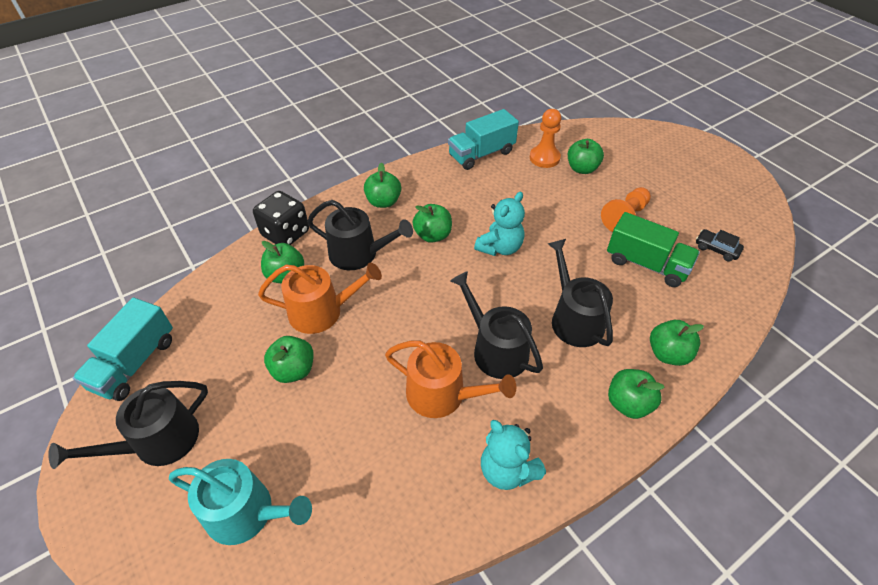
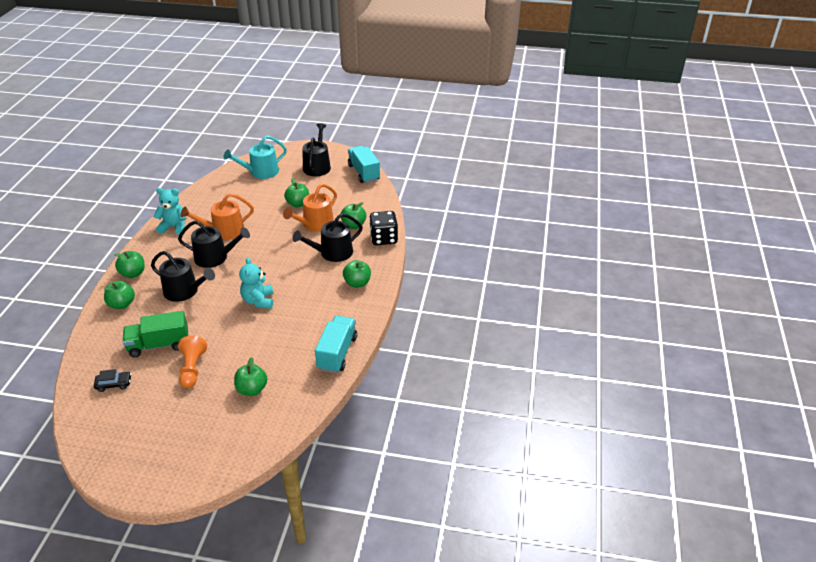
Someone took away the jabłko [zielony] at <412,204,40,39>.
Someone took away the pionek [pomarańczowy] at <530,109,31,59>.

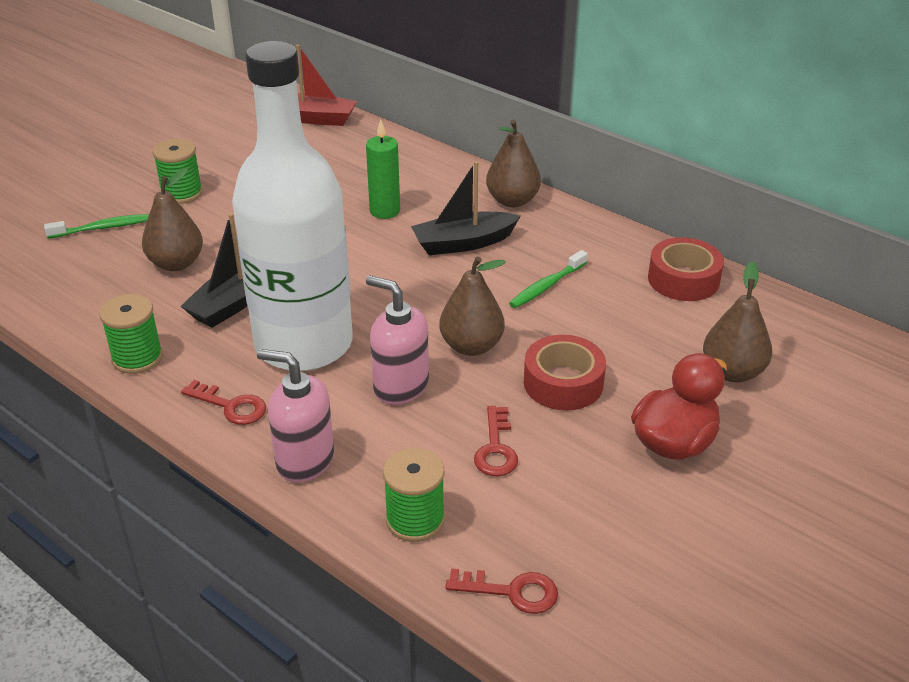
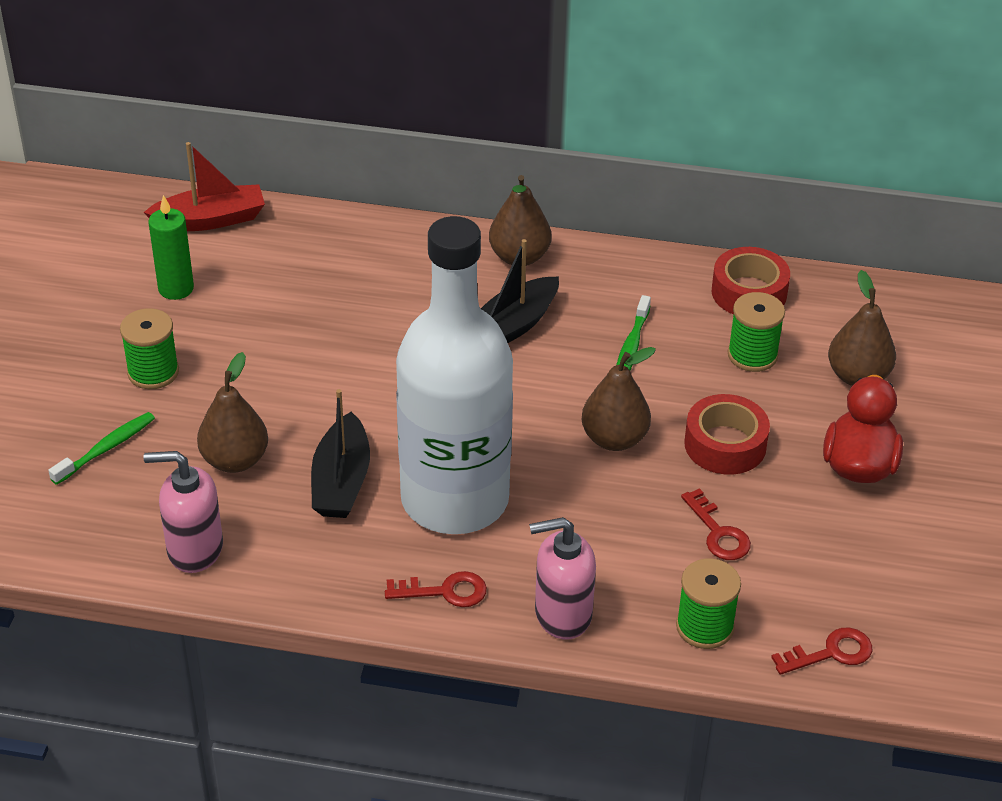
Someone carried the dozownik mydła [różowy] from <366,275,63,130> to <143,451,80,122>.
Someone carried the świeca [zielony] from <366,119,34,100> to <148,195,46,105>.
Someone carried the szpulka [zielony] from <99,294,64,80> to <728,292,57,80>.

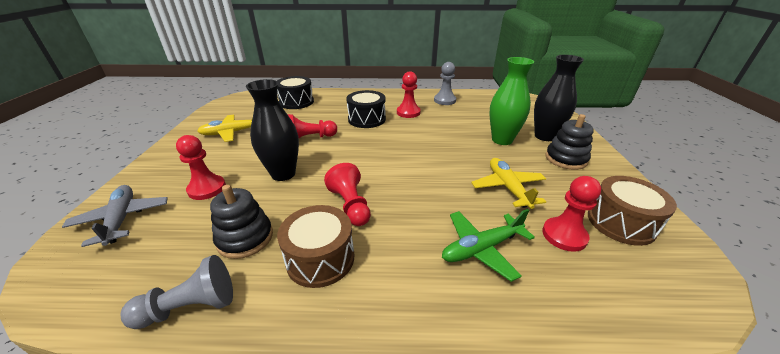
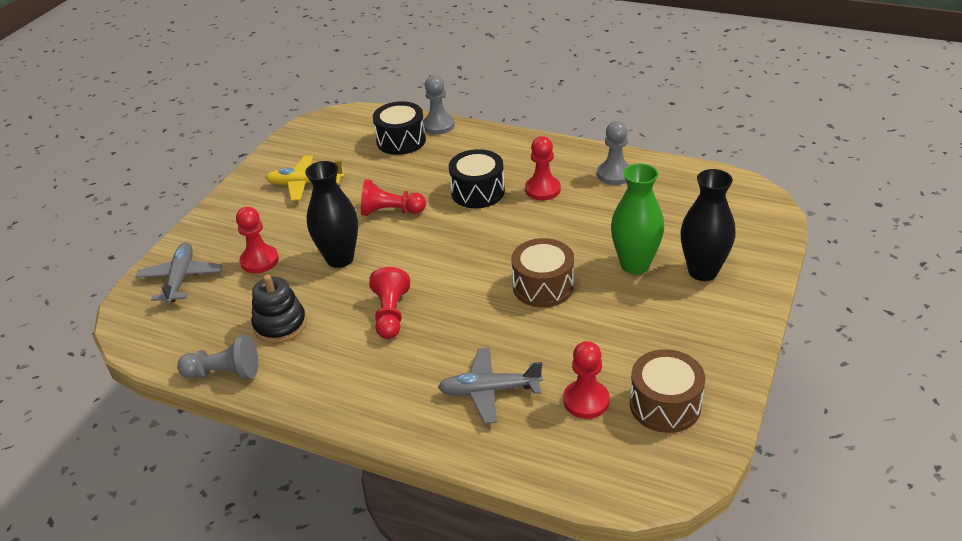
Someone put down the pionek [szary] at <423,75,32,59>.
Someone repainted the samolot [zielony] at <442,209,93,73>, which became the samolot [szary] at <438,348,105,76>.
Someone carried the bęben [brązowy] from <277,205,77,83> to <511,238,63,70>.
Someone took away the samolot [żółty] at <471,158,75,51>.
Someone took away the zabawka nakładanka [czarny] at <545,114,49,56>.

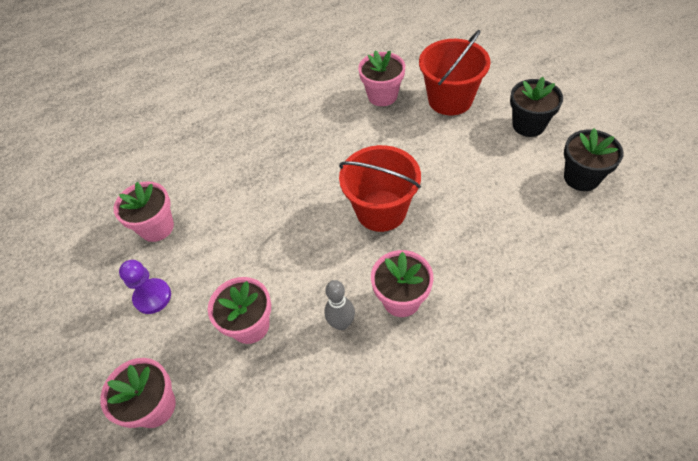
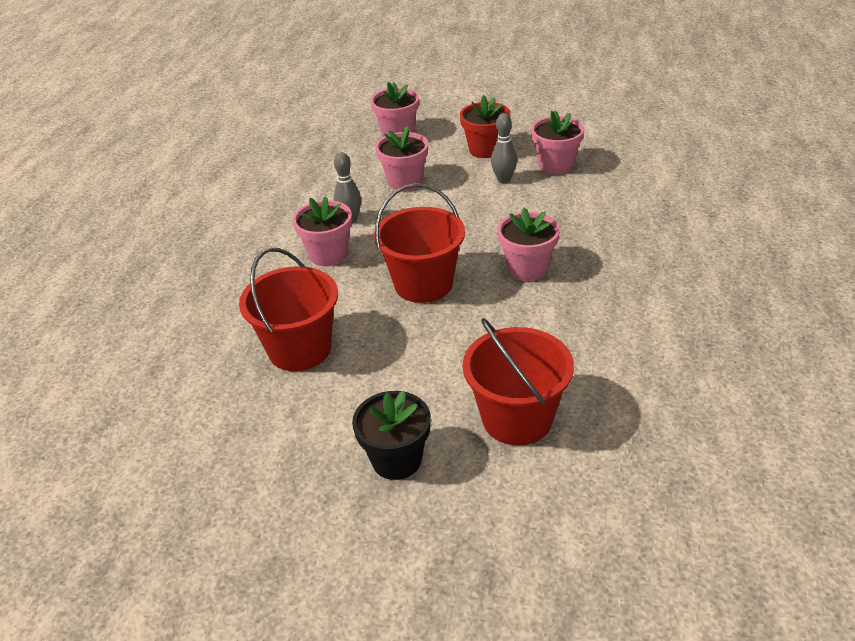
Someone put down the wiadro [czerwony] at <239,248,99,123>.
Someone swapped the pionek [fioletowy] at <119,260,52,54> for the doniczka [czerwony] at <460,95,50,63>.
Someone put down the kręgiel [szary] at <491,113,26,70>.
Someone carried the doniczka [różowy] from <358,51,47,55> to <498,208,62,73>.
Someone took away the doniczka [czarny] at <564,128,59,63>.

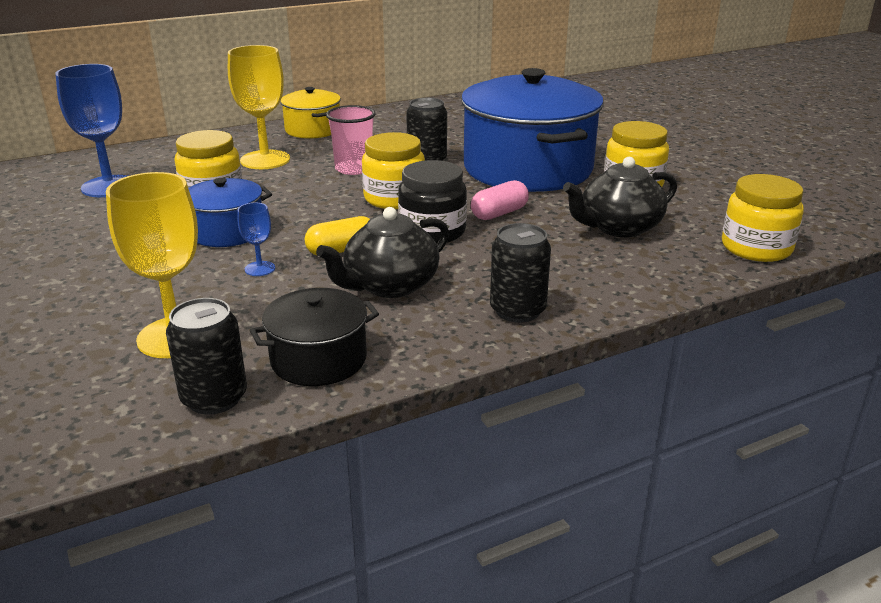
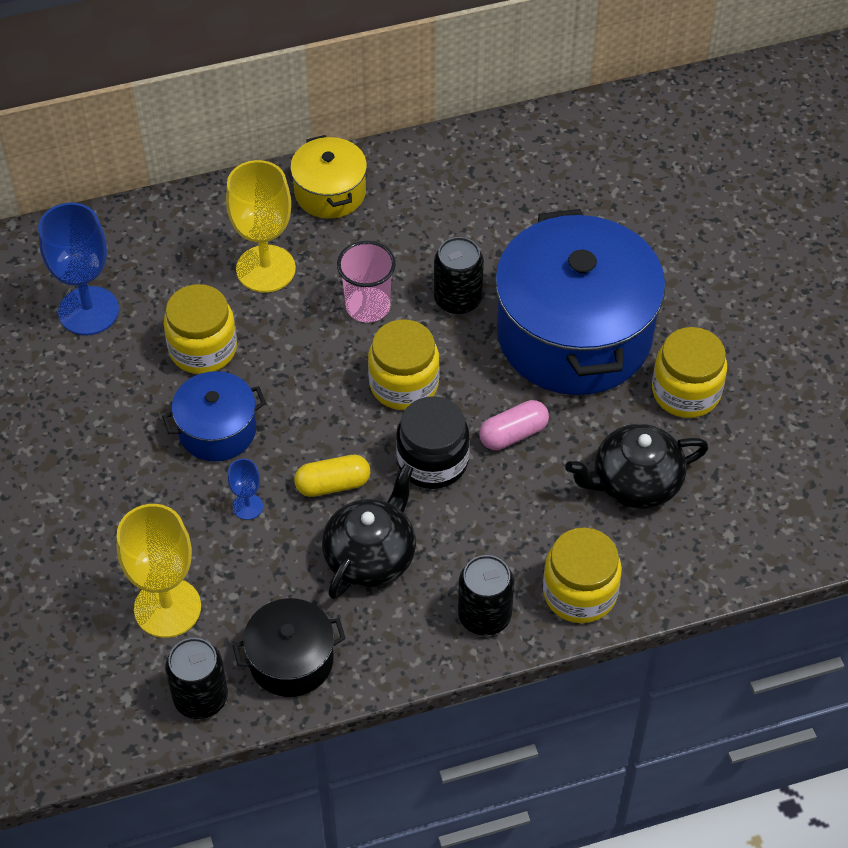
Someone rotated the imbryk [czarny] at <316,207,133,91> by 150 degrees clockwise.
Someone carried the słoik [żółty] from <722,174,82,88> to <543,528,79,95>.

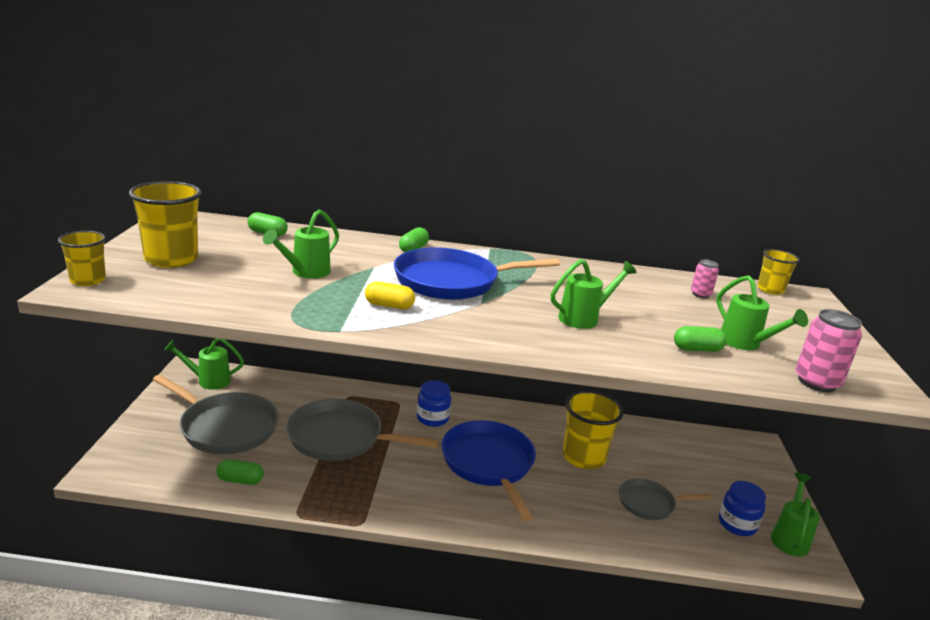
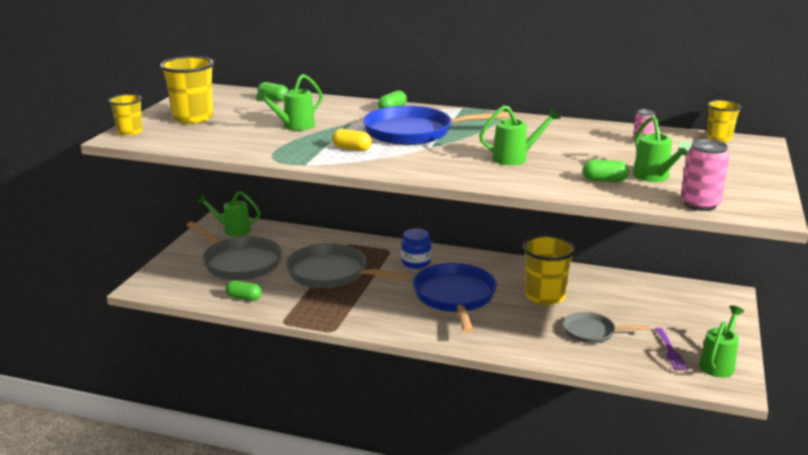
Someone swapped the słoik [niebieski] at <719,481,47,55> for the widelec [fioletowy] at <655,328,34,42>.

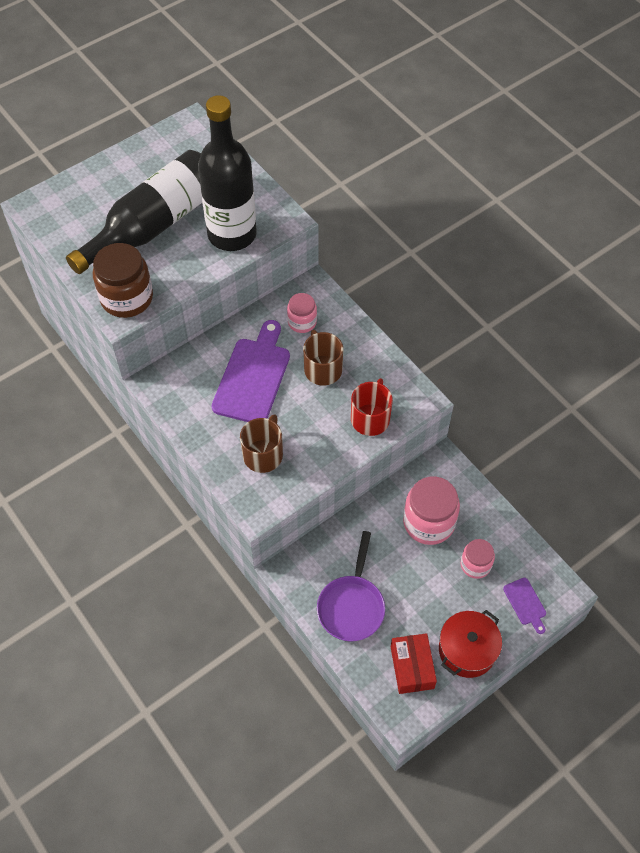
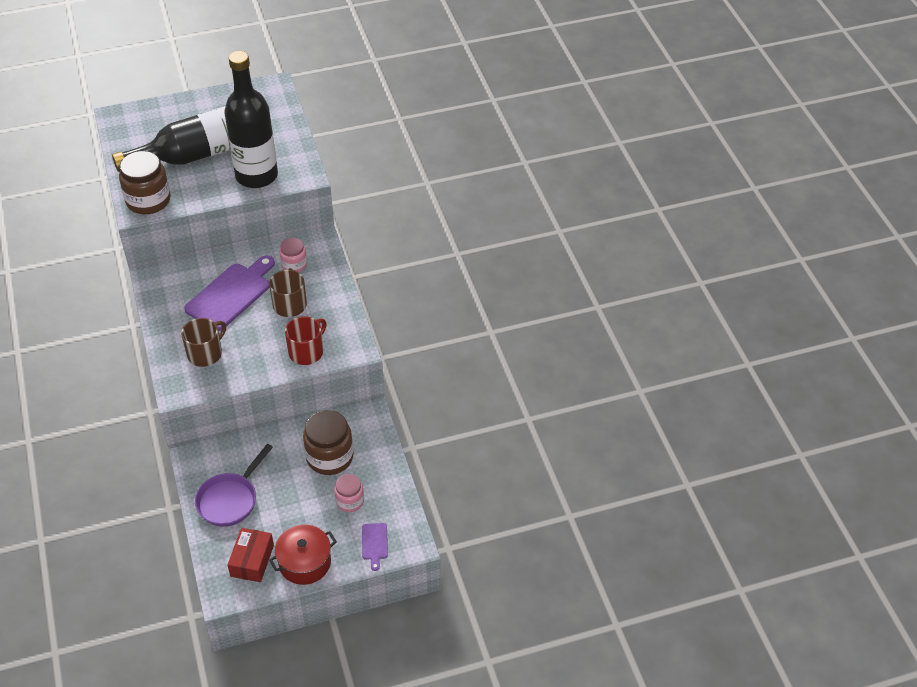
Someone repainted the słoik [różowy] at <403,477,57,68>, which became the słoik [brązowy] at <303,410,51,65>.

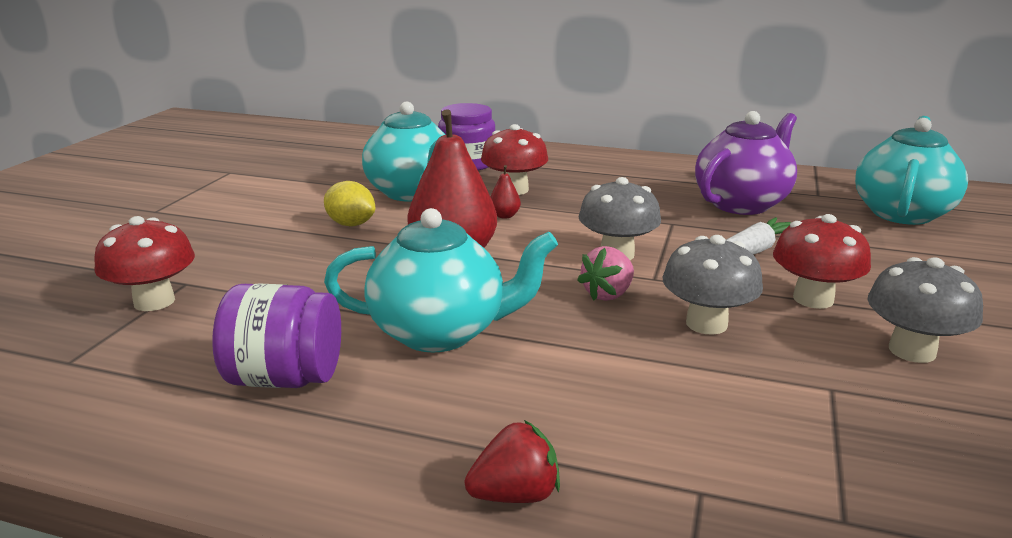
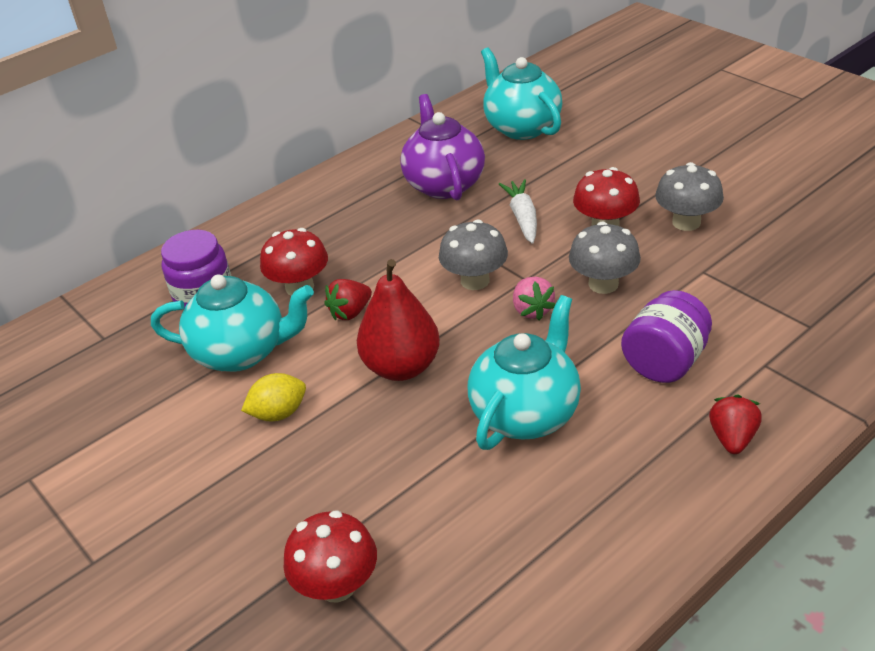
Someone swapped the gruszka [czerwony] at <490,165,31,54> for the truskawka [czerwony] at <324,279,48,41>.
Someone carried the słoik [fioletowy] from <212,284,129,104> to <621,290,91,93>.

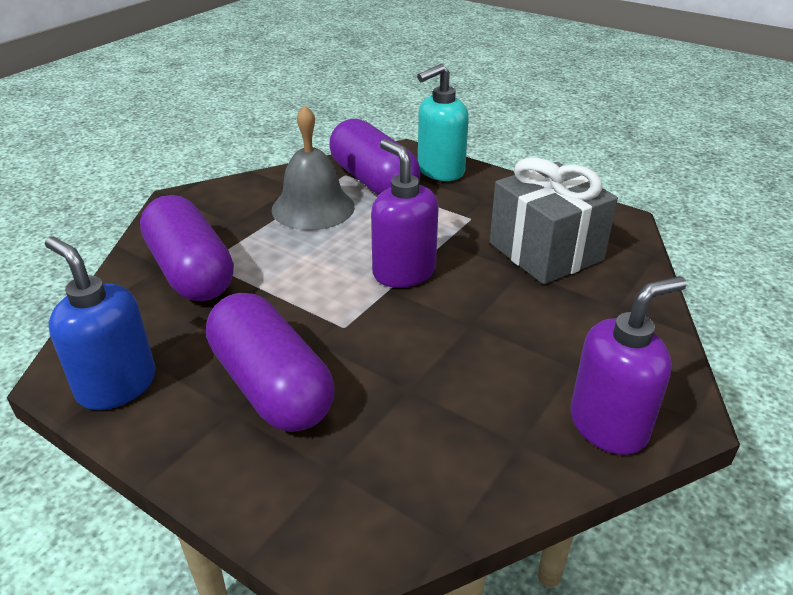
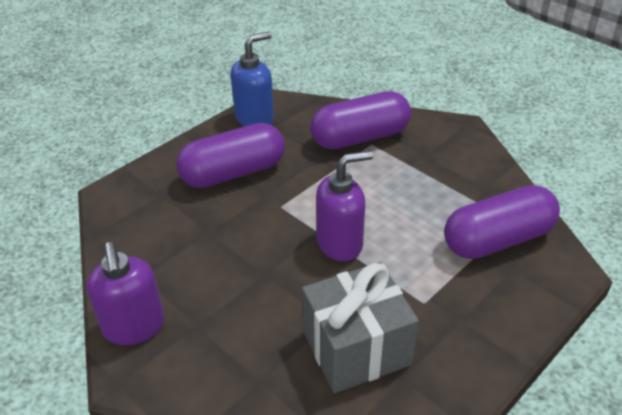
Someone took away the dzwonek [szary] at <272,105,83,125>.
Someone took away the dozownik mydła [turkusowy] at <417,64,52,117>.

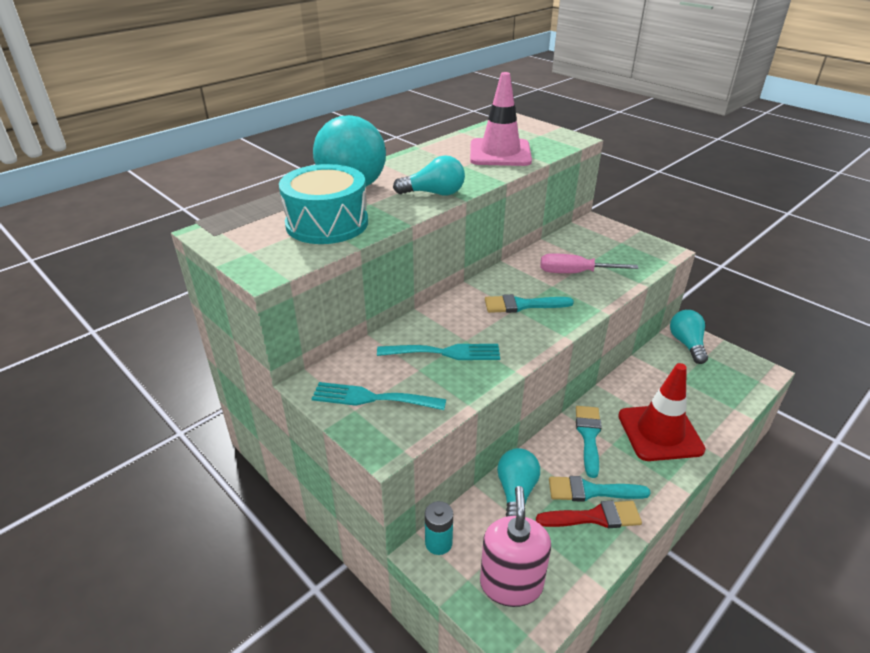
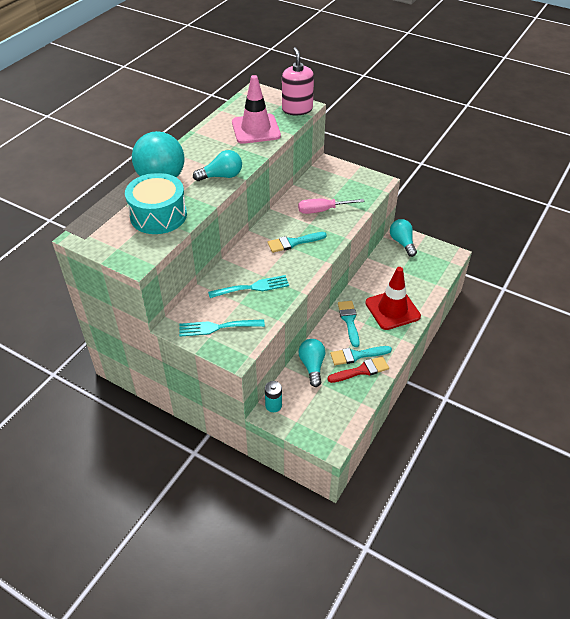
Someone carried the dozownik mydła [różowy] from <480,486,71,121> to <282,47,32,68>.

